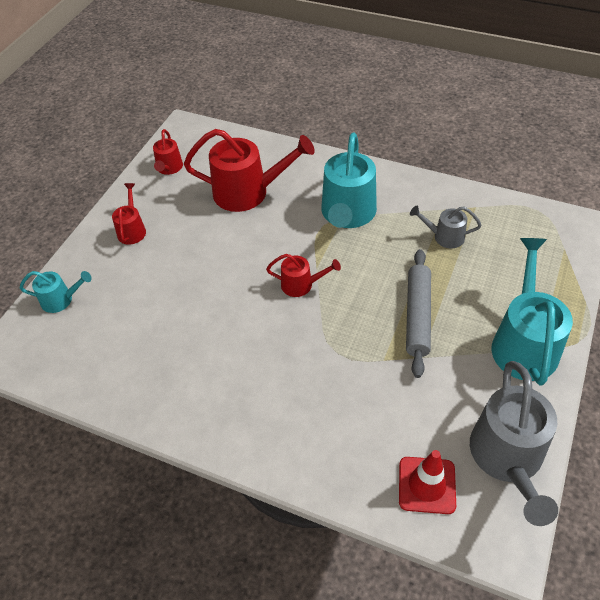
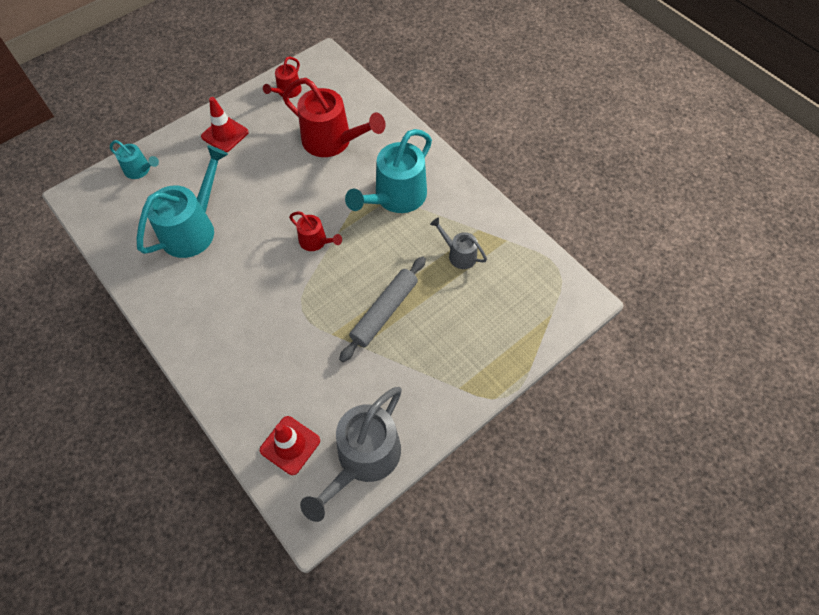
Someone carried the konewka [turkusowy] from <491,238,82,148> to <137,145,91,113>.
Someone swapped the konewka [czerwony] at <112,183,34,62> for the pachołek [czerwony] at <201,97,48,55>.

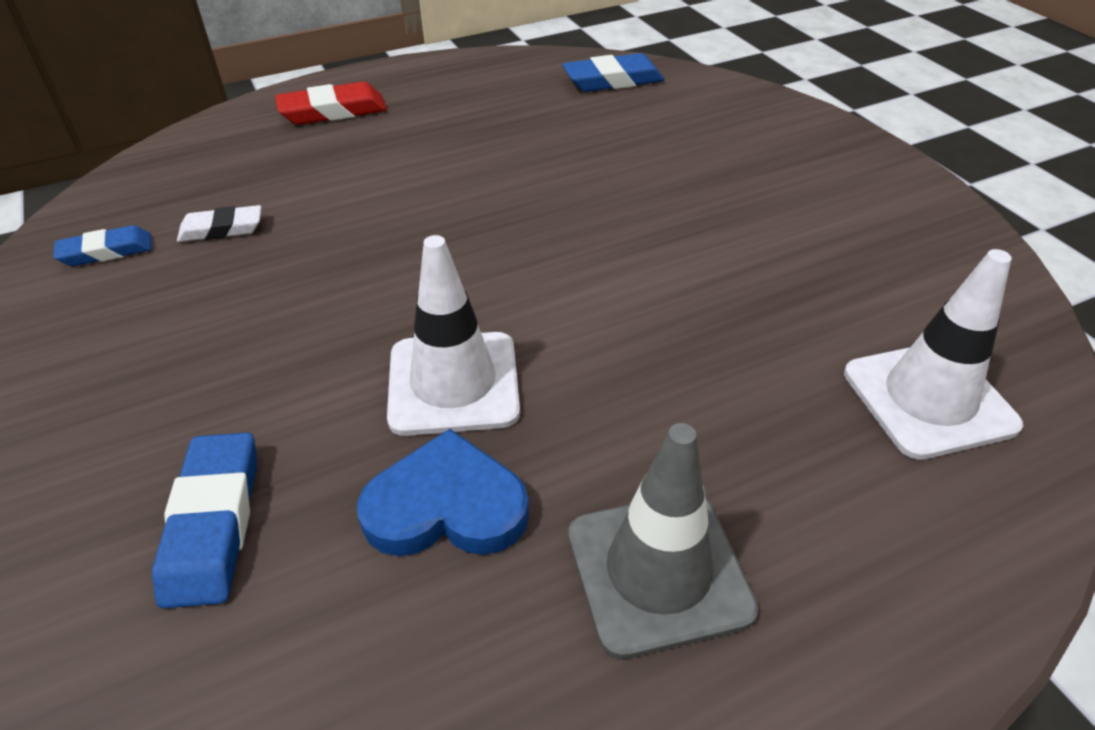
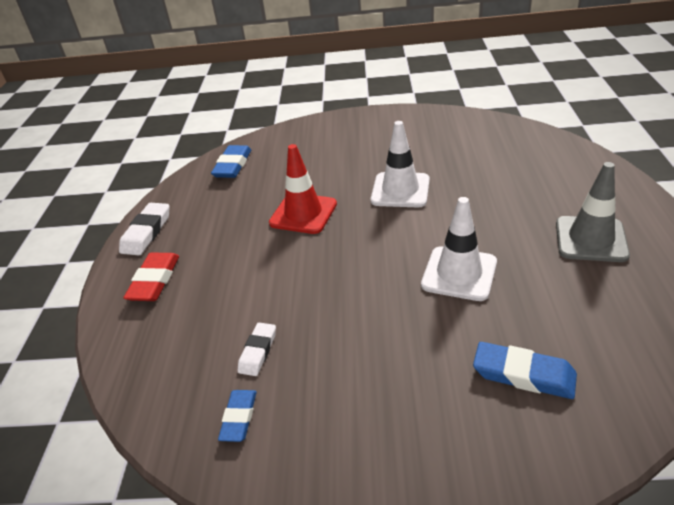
Someone put down the gumka do mazania [biały] at <119,203,50,52>.
Someone put down the pachołek [czerwony] at <269,144,68,90>.
Someone carried the pachołek [biały] from <844,249,179,211> to <371,121,59,86>.
Someone took away the serce [niebieski] at <357,429,172,127>.

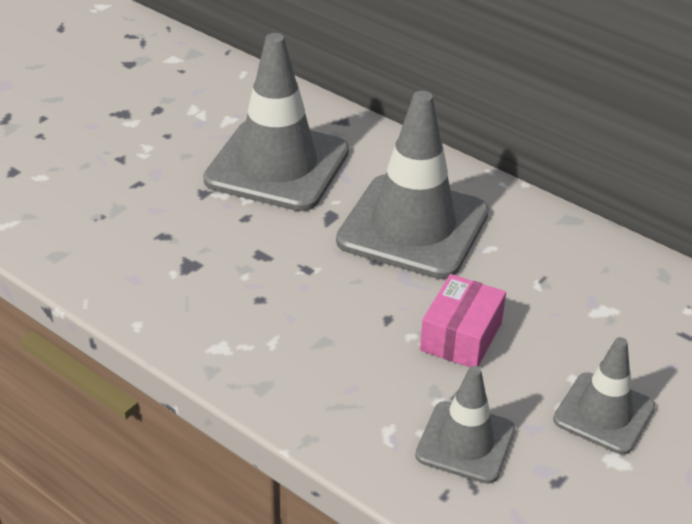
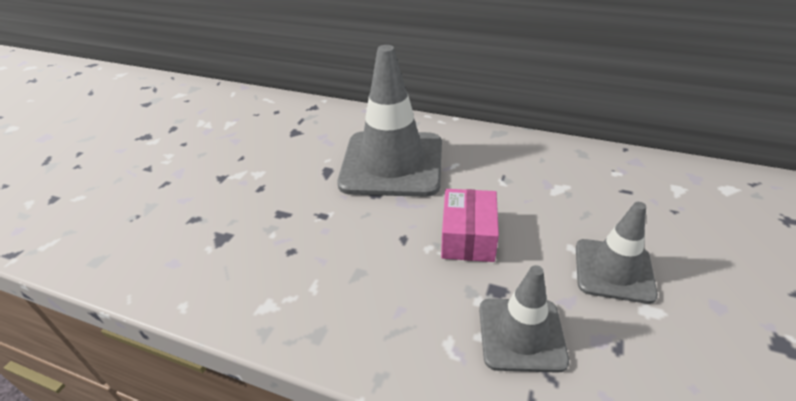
Someone took away the pachołek [szary] at <203,33,146,178>.

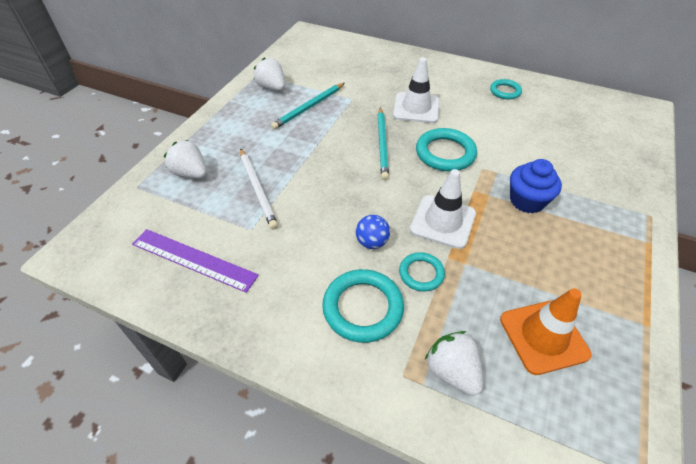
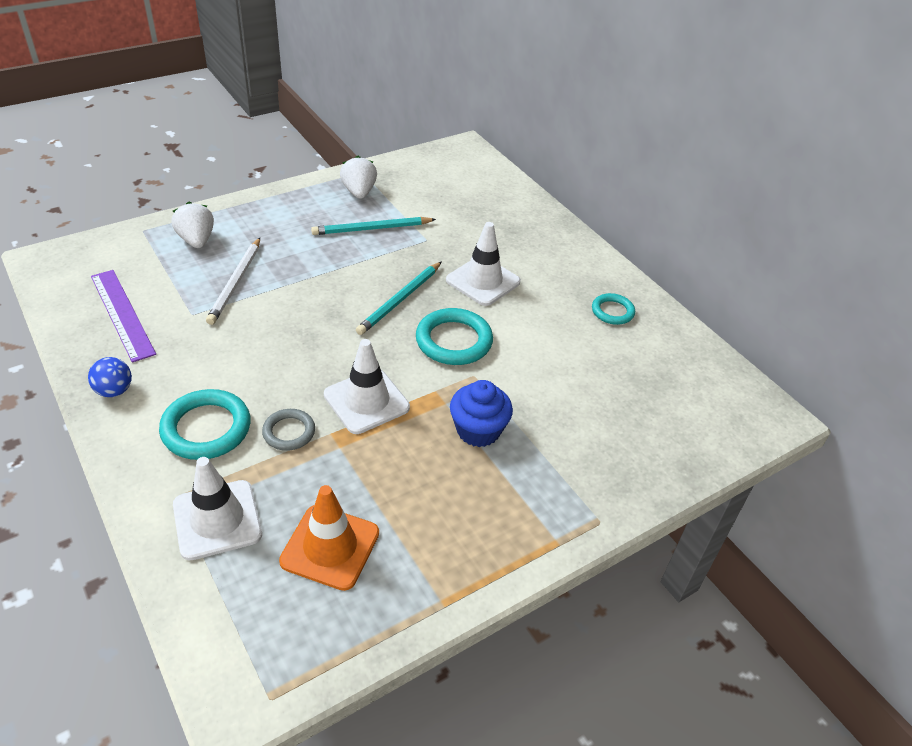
Someone carried the piłka [niebieski] from <356,215,34,34> to <88,357,44,40>.
Someone swapped the truskawka [biały] at <425,331,58,65> for the pachołek [biały] at <173,457,89,103>.
Someone repainted the pierścień [turkusowy] at <399,252,46,39>, which became the pierścień [szary] at <262,409,53,42>.

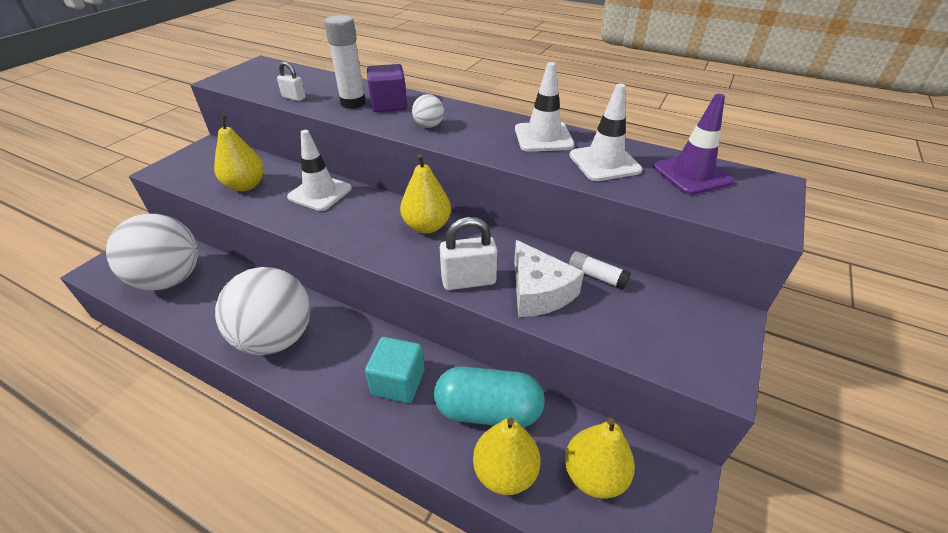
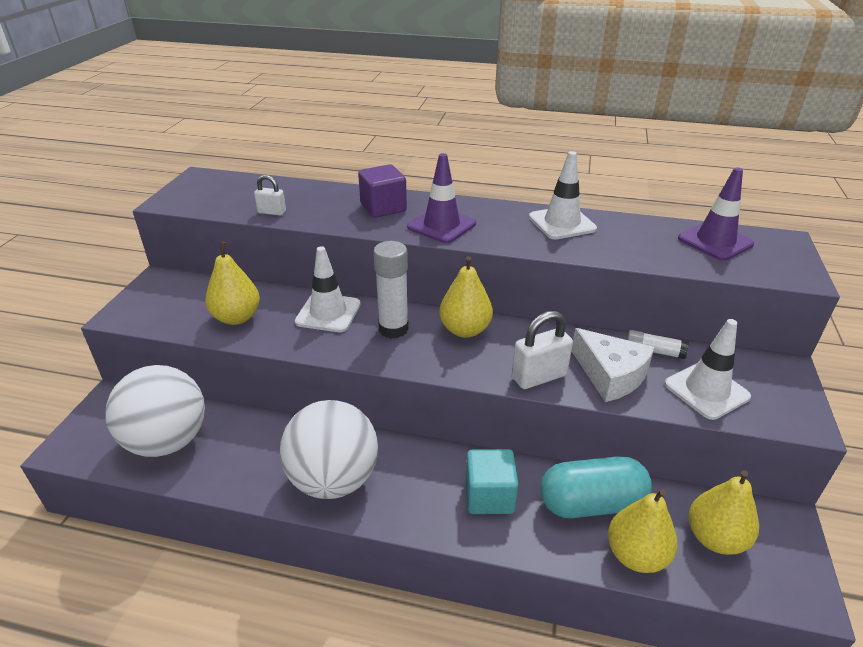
Someone carried the klej w sztyfcie [biały] from <324,15,42,94> to <373,241,36,97>.
Someone swapped the piłka [biały] at <412,94,32,34> for the pachołek [fioletowy] at <407,153,69,90>.
Someone carried the pachołek [biały] from <569,84,73,97> to <664,319,87,101>.

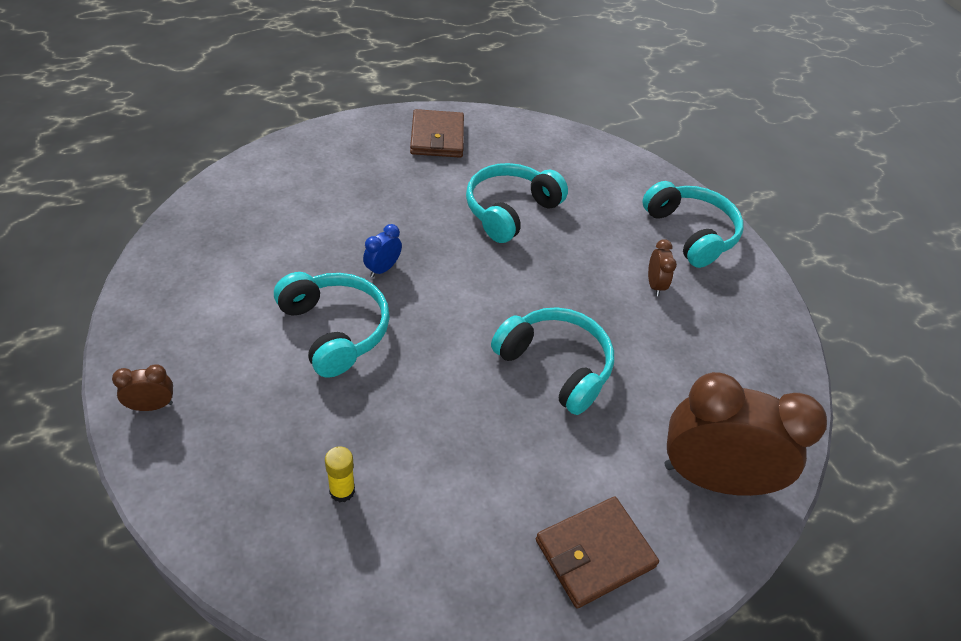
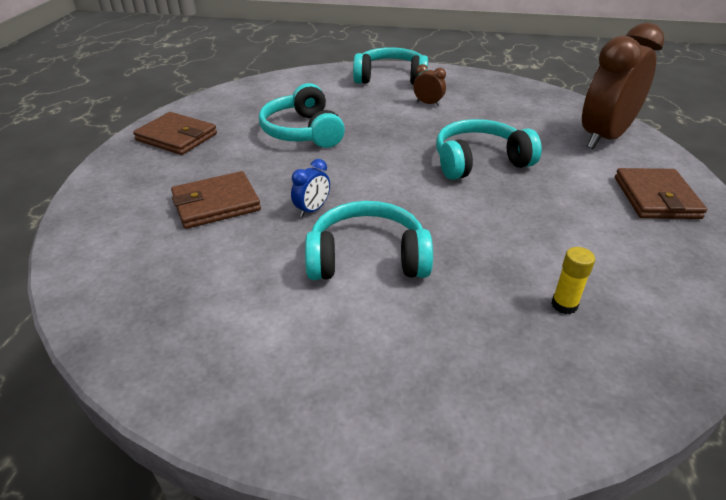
Someone put down the portfel [brązowy] at <171,171,90,58>.
Someone rotated the budzik [niebieski] at <363,224,39,53> by 120 degrees counterclockwise.
Someone took away the budzik [brązowy] at <112,364,61,47>.

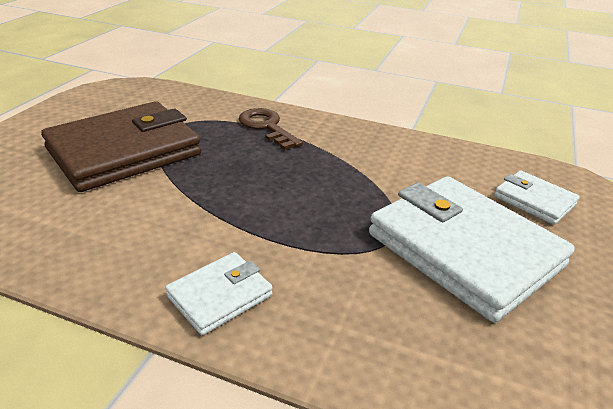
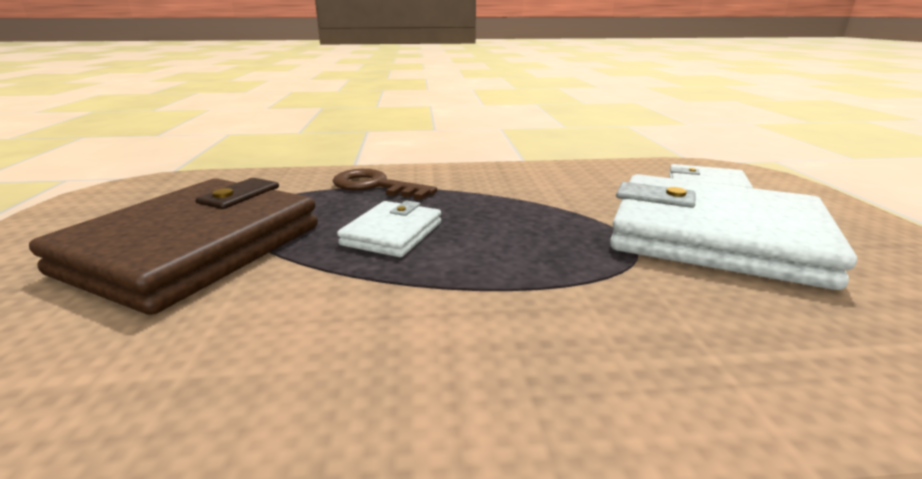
Someone carried the portfel [biały] from <165,252,108,83> to <337,200,104,57>.

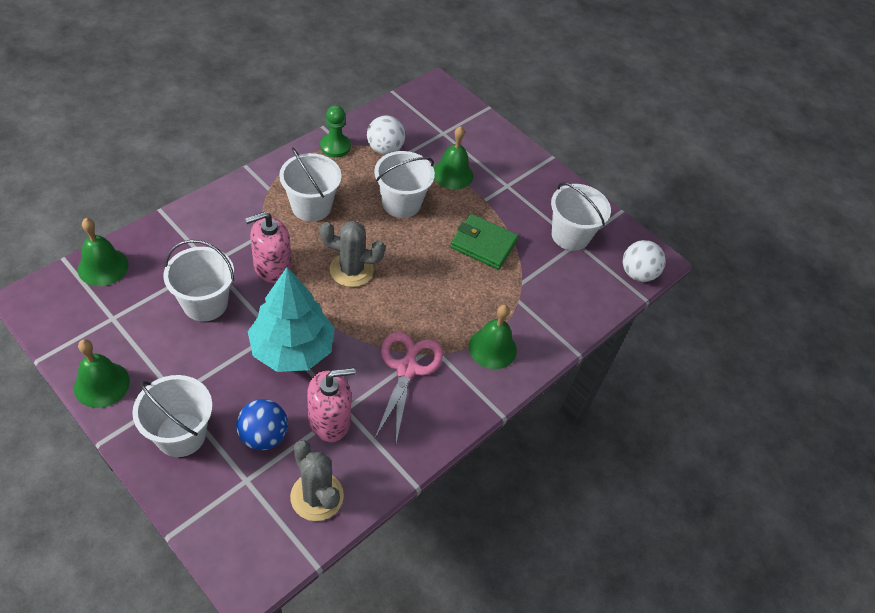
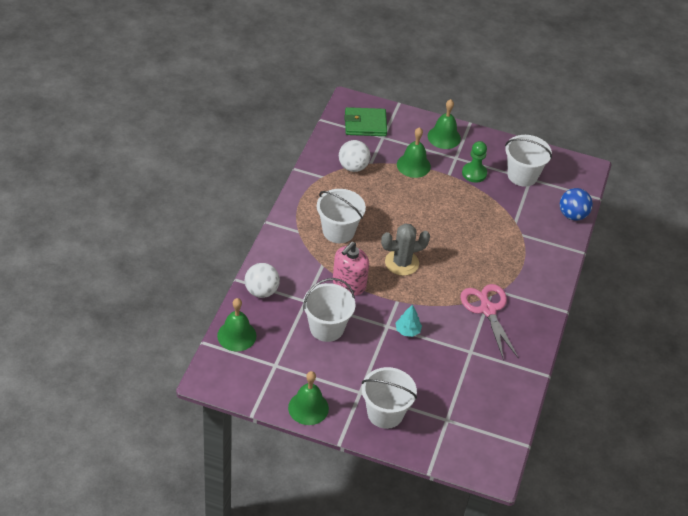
Someone carried the piłka [biały] from <623,240,43,42> to <245,263,35,35>.
Someone carried the portfel [zielony] from <450,214,68,56> to <344,107,43,29>.
Someone scaled the drzewko [turkusowy] at <248,267,87,105> by 0.42.
Someone carried the dzwonek [zielony] from <469,304,48,65> to <428,99,33,50>.
Someone carried the pionek [zielony] from <320,105,31,53> to <462,141,25,42>.
Someone carried the piłka [niebieski] from <236,399,52,51> to <560,188,33,33>.
Someone took away the kaktus [szary] at <290,440,54,81>.
Someone took away the dozownik mydła [różowy] at <307,368,49,74>.
Someone took away the wiadro [biały] at <374,151,61,67>.

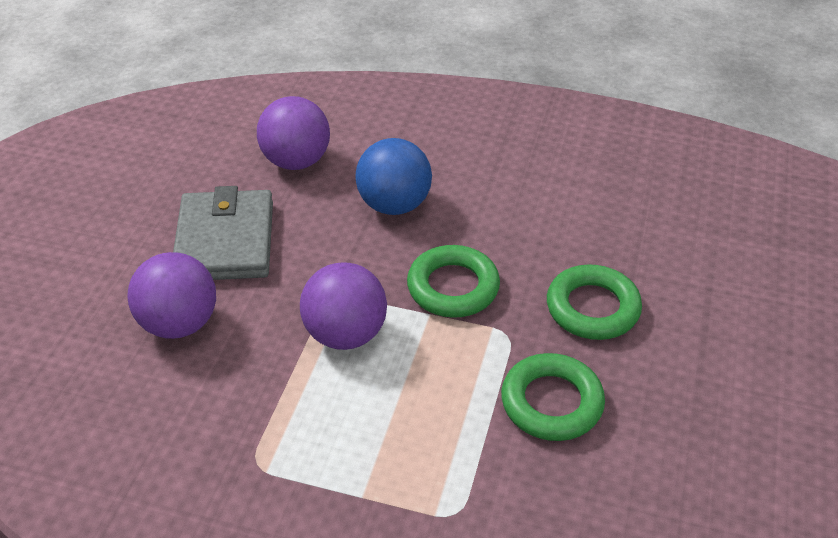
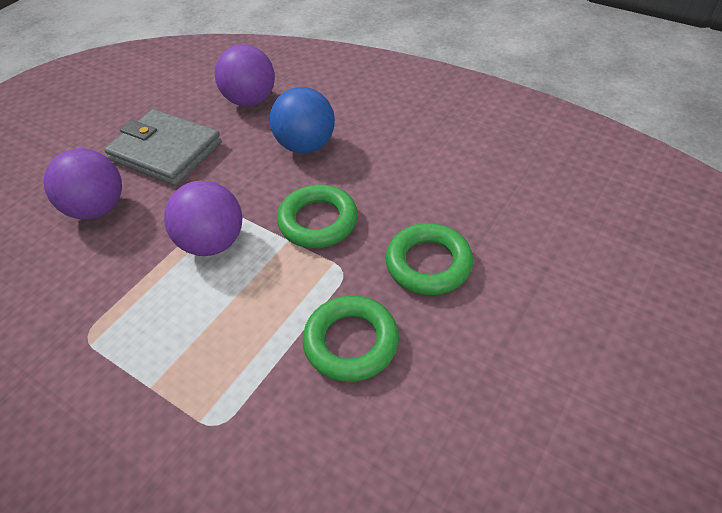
Someone rotated the portfel [szary] at <173,186,100,94> by 75 degrees counterclockwise.

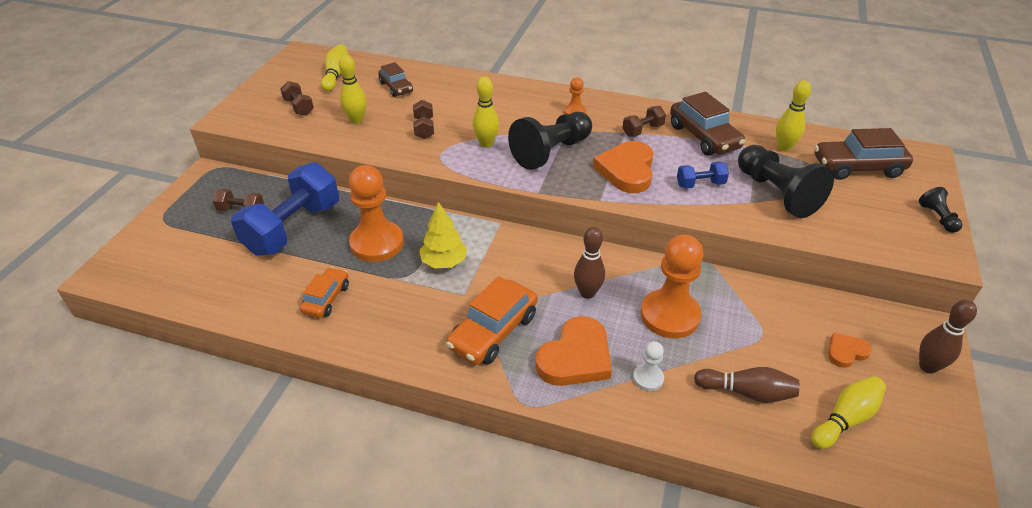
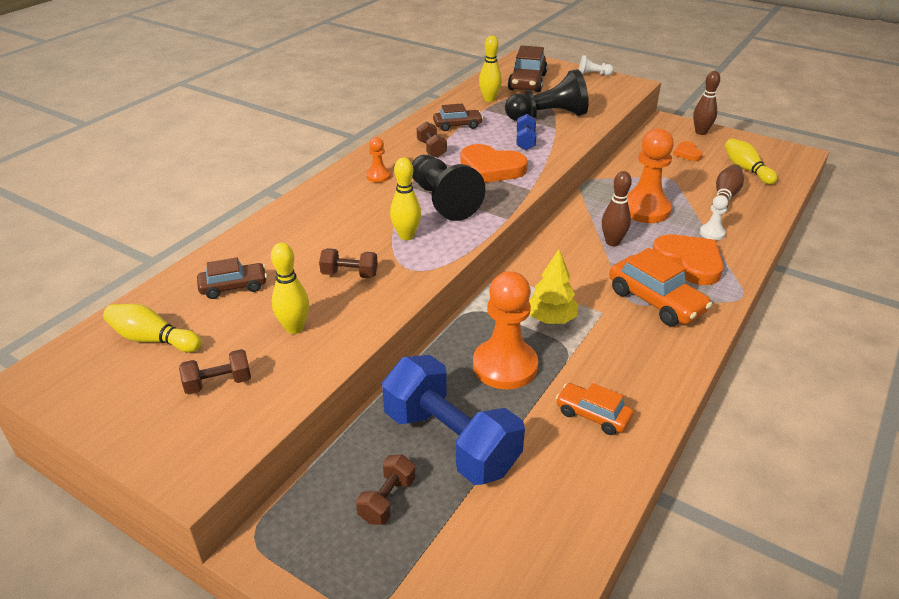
Someone scaled the samochód [brązowy] at <670,92,75,64> by 0.61.
Someone repainted the pionek [czarny] at <919,187,43,46>, which became the pionek [biały] at <579,55,35,21>.

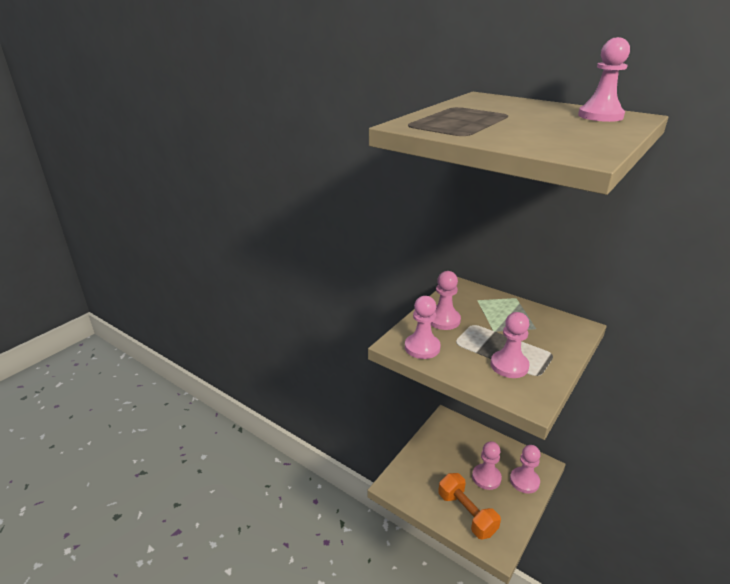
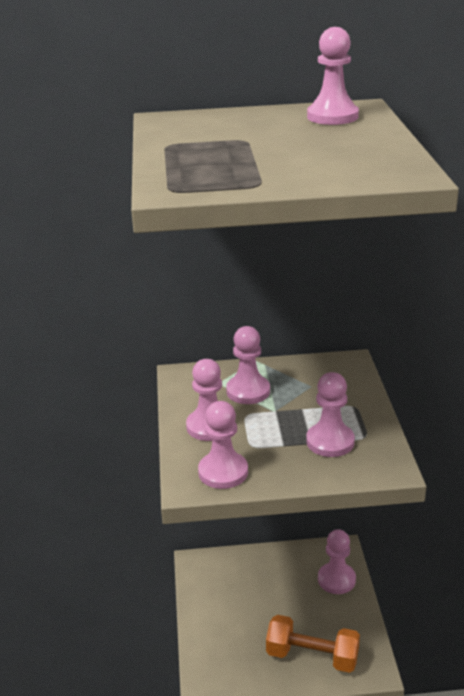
Someone carried the pionek [różowy] from <472,441,30,49> to <226,326,44,78>.

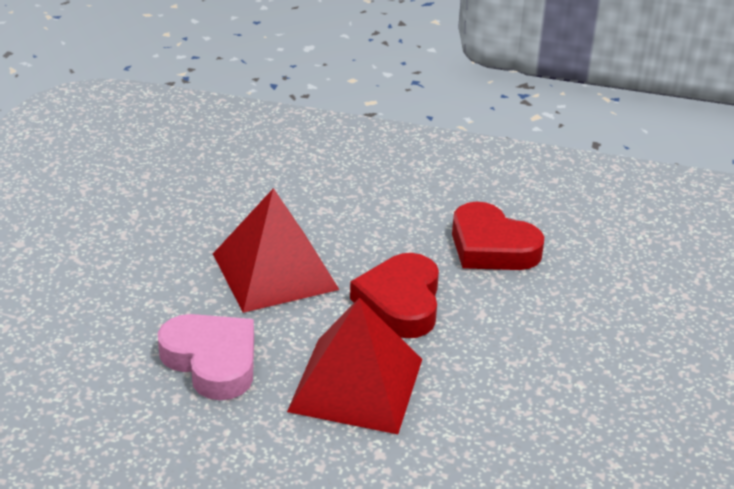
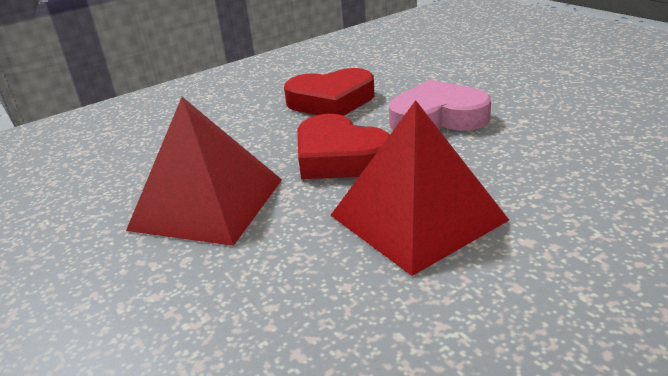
Someone carried the serce [różowy] from <158,314,96,86> to <389,80,102,51>.

